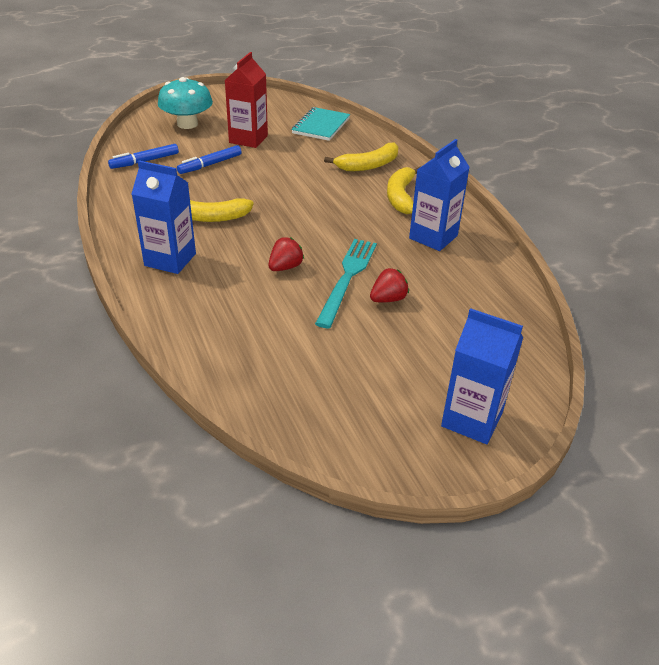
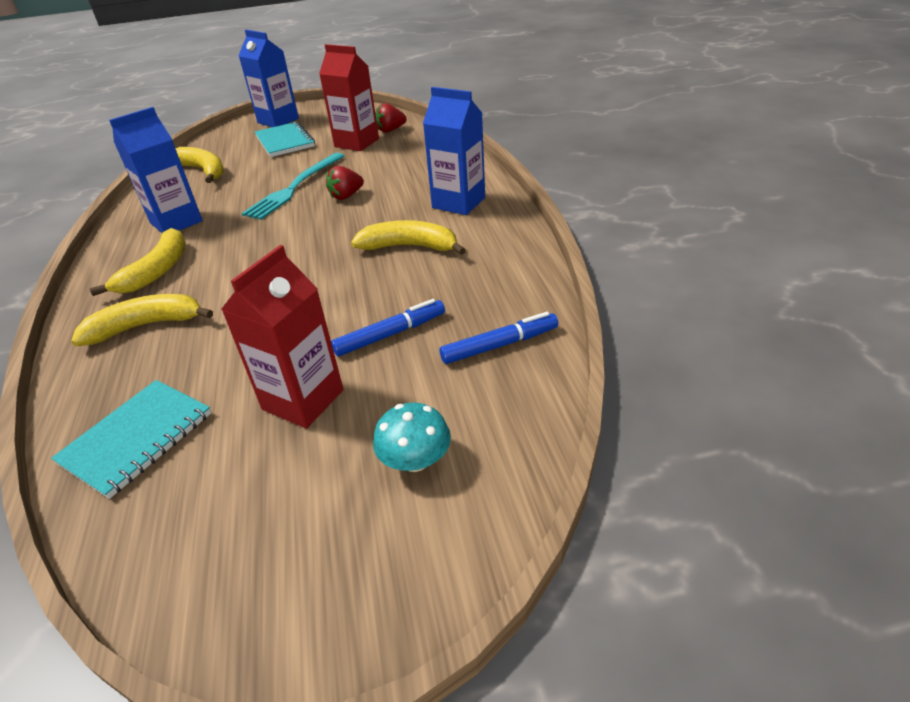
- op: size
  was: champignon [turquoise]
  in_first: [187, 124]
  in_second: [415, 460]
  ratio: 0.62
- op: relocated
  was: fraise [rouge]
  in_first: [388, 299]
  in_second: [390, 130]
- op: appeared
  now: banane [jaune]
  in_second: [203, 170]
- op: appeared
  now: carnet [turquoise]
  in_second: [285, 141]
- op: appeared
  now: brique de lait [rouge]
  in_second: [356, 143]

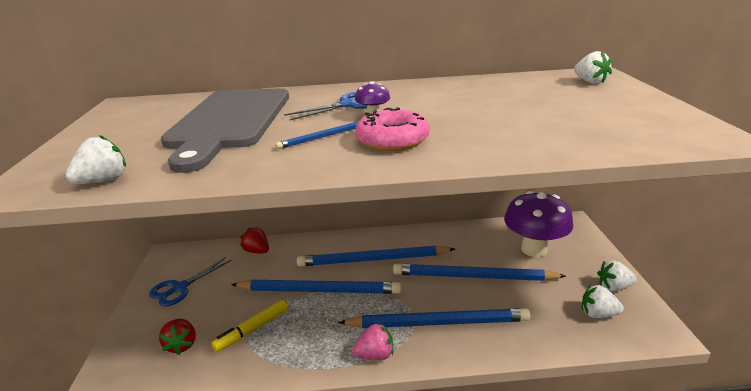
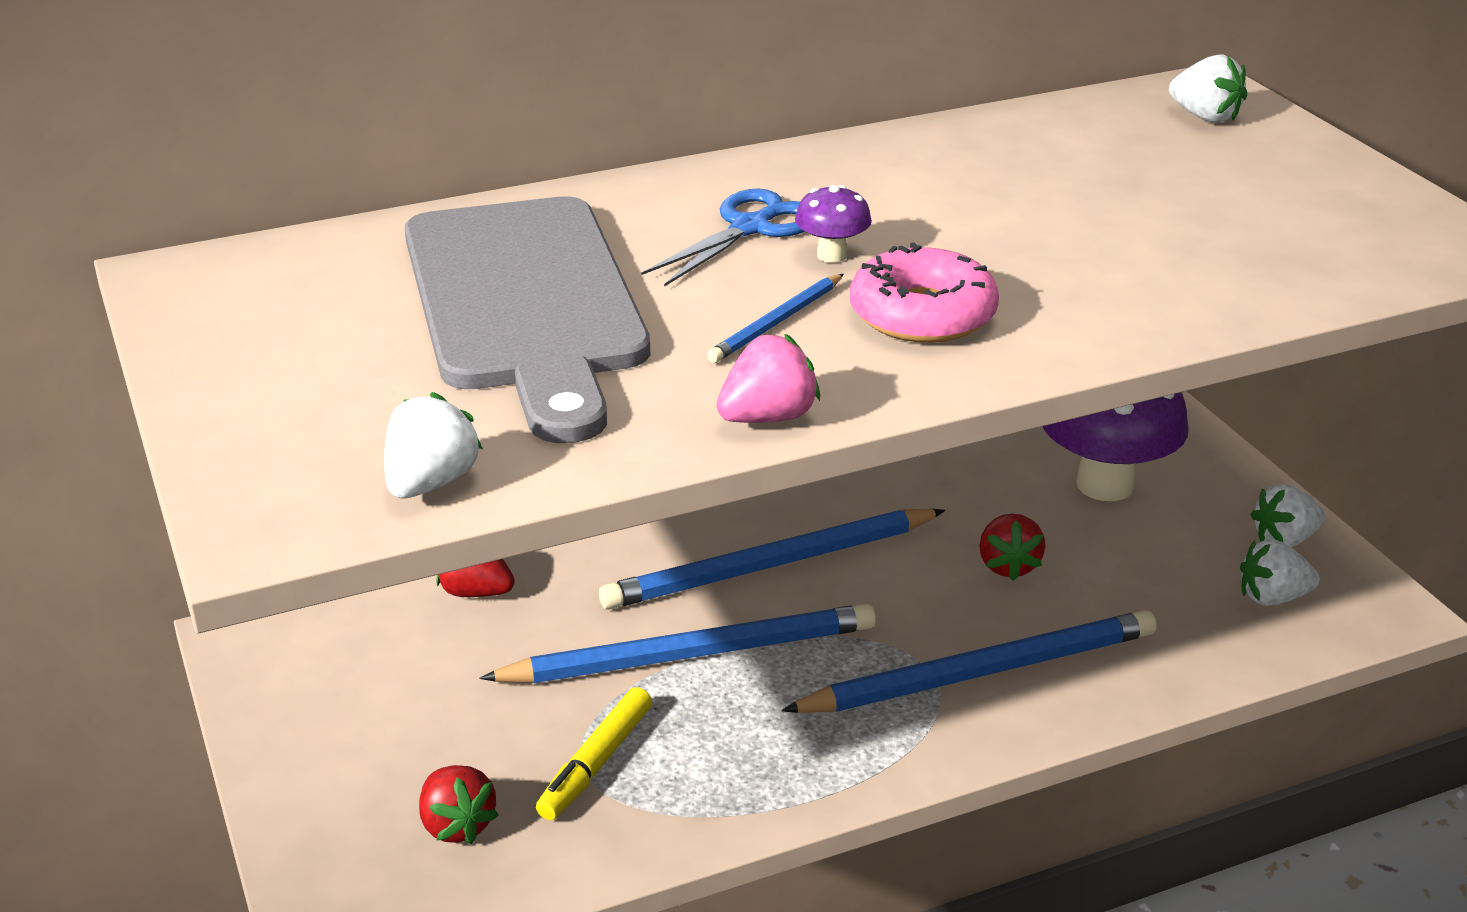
- op: missing
  was: ciseaux [bleu]
  in_first: [180, 288]
- op: relocated
  was: fraise [rose]
  in_first: [375, 355]
  in_second: [768, 417]
- op: exchanged
  was: crayon [bleu]
  now: fraise [rouge]
  in_first: [474, 277]
  in_second: [1008, 566]

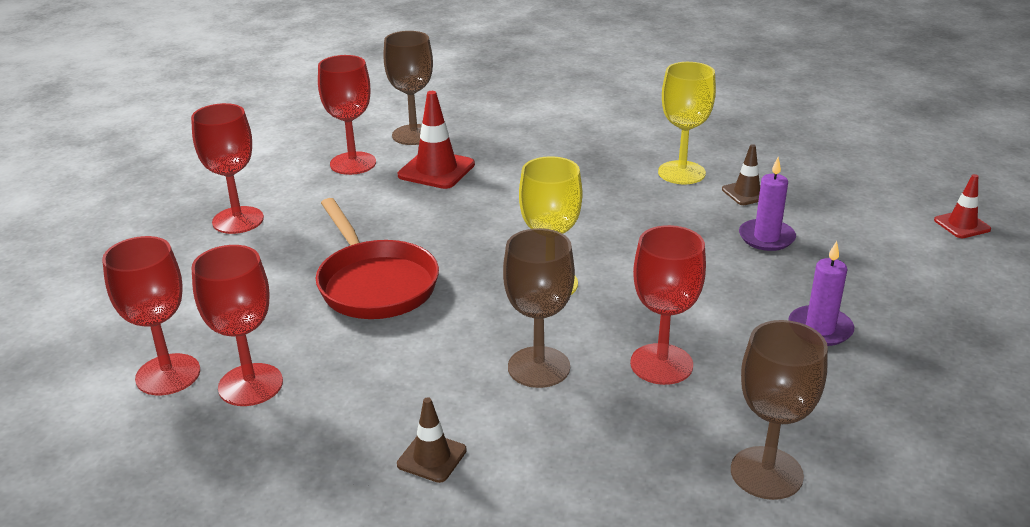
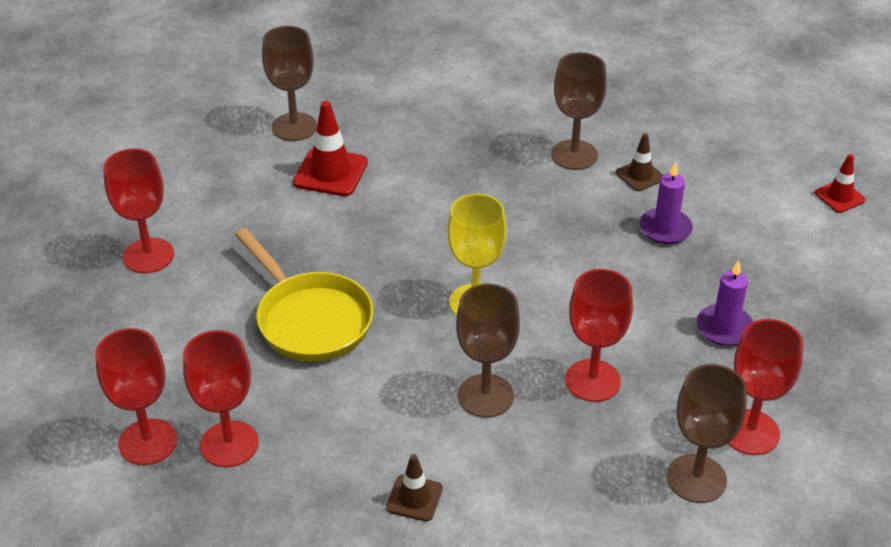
- op: colour
  was: poêle [rouge]
  now: poêle [jaune]
  in_first: [375, 284]
  in_second: [310, 320]
- op: relocated
  was: verre à pied [rouge]
  in_first: [353, 163]
  in_second: [750, 432]
- op: colour
  was: verre à pied [jaune]
  now: verre à pied [marron]
  in_first: [681, 173]
  in_second: [574, 155]

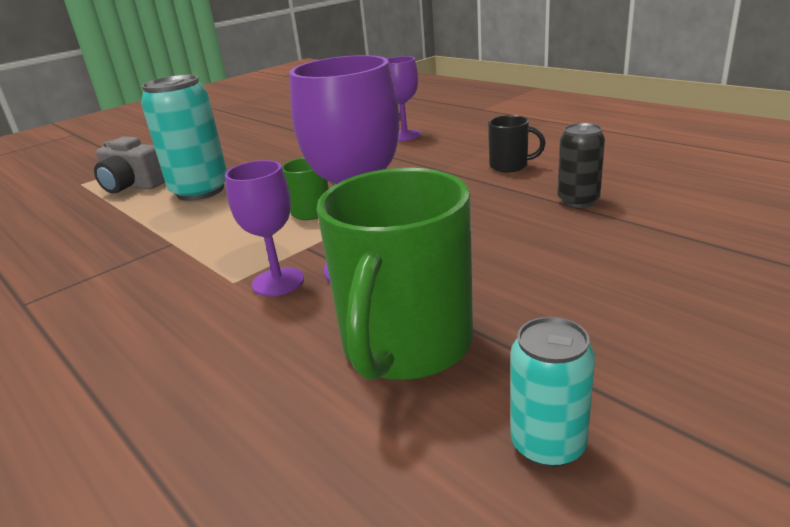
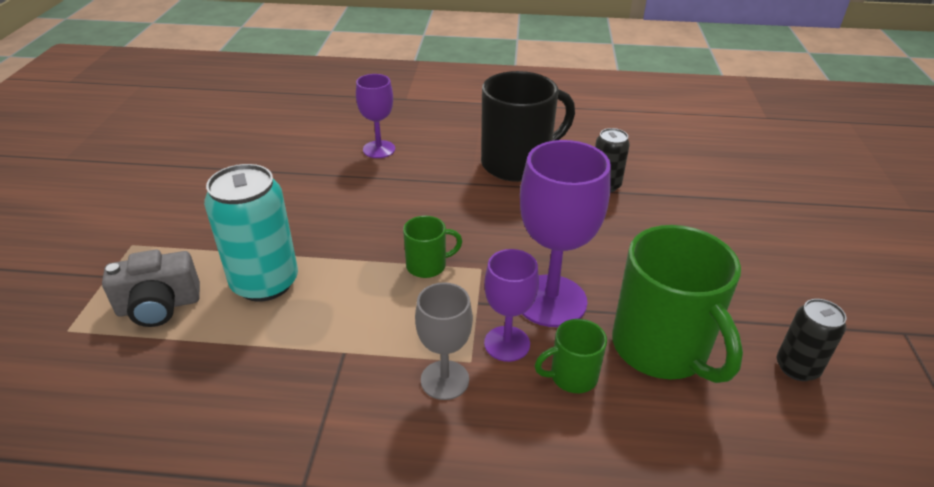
- op: size
  was: tasse [noir]
  in_first: [510, 166]
  in_second: [518, 163]
  ratio: 2.11
- op: colour
  was: canette [turquoise]
  now: canette [noir]
  in_first: [548, 444]
  in_second: [797, 367]
- op: appeared
  now: verre à pied [gris]
  in_second: [444, 380]
- op: appeared
  now: tasse [vert]
  in_second: [572, 376]

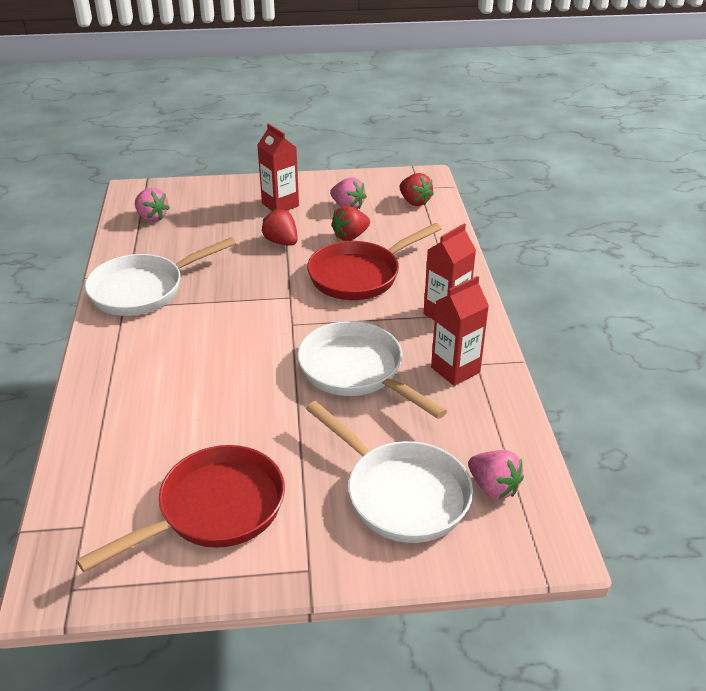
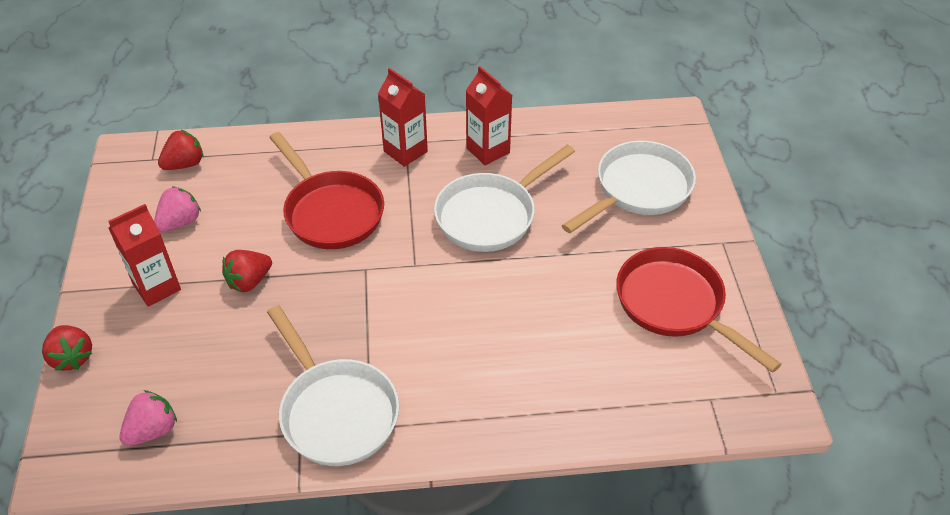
- op: relocated
  was: fraise [rouge]
  in_first: [350, 236]
  in_second: [72, 357]
- op: missing
  was: fraise [rose]
  in_first: [493, 487]

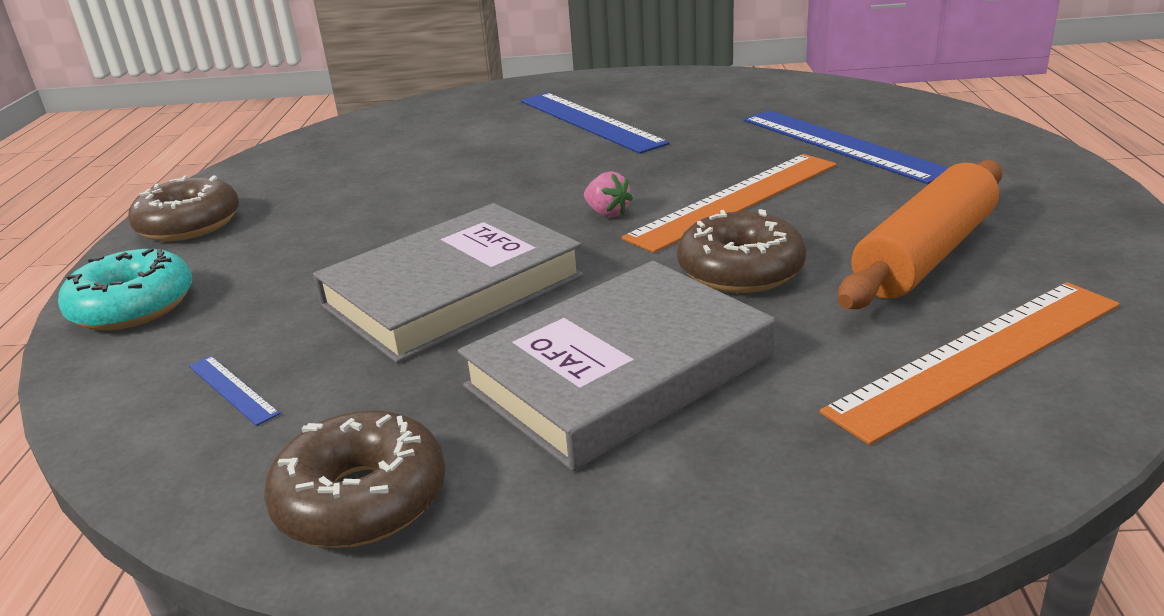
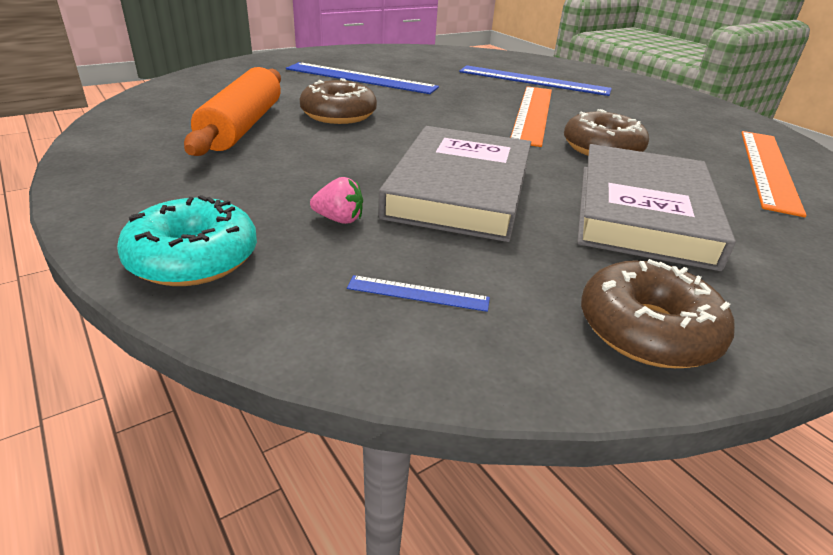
- op: relocated
  was: beignet [marron]
  in_first: [189, 225]
  in_second: [338, 114]
- op: relocated
  was: fraise [rose]
  in_first: [607, 213]
  in_second: [339, 219]
- op: relocated
  was: rouleau à pâtisserie [orange]
  in_first: [924, 255]
  in_second: [242, 126]

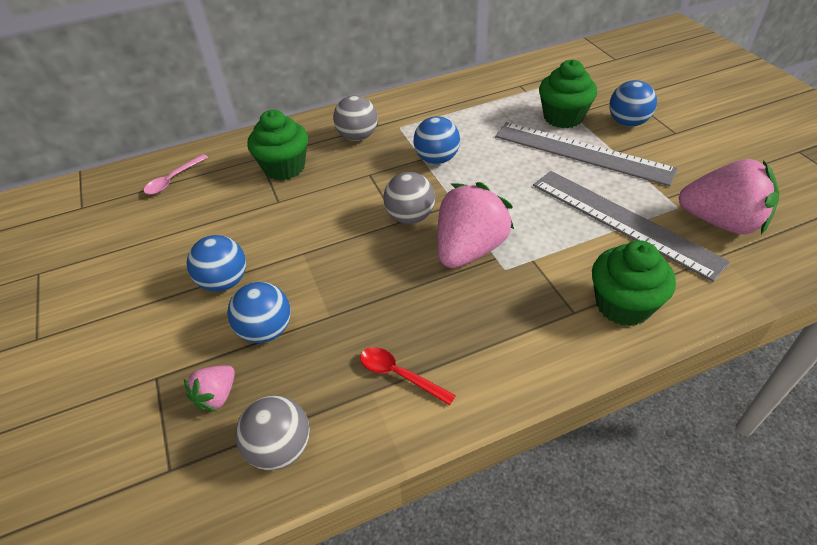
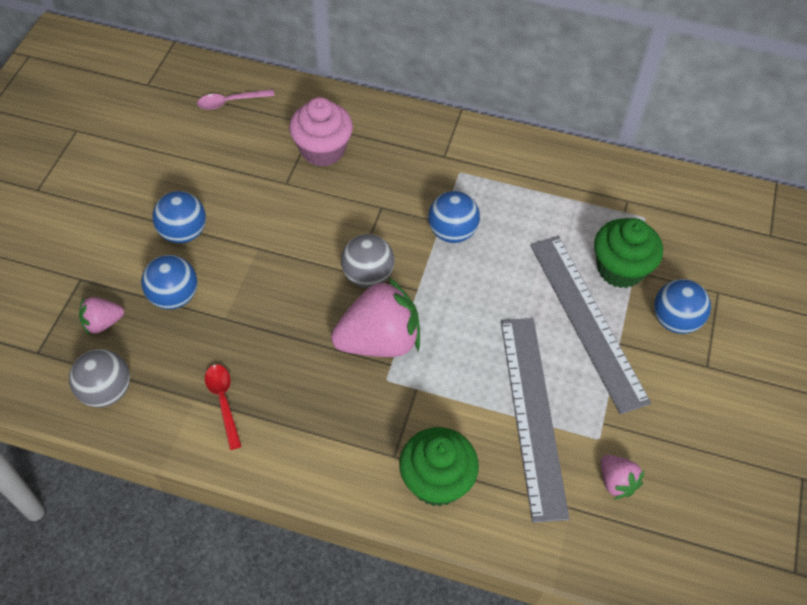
- op: colour
  was: muffin [vert]
  now: muffin [rose]
  in_first: [284, 167]
  in_second: [322, 150]
- op: missing
  was: balle [gris]
  in_first: [357, 137]
- op: size
  was: fraise [rose]
  in_first: [721, 222]
  in_second: [616, 482]
  ratio: 0.49

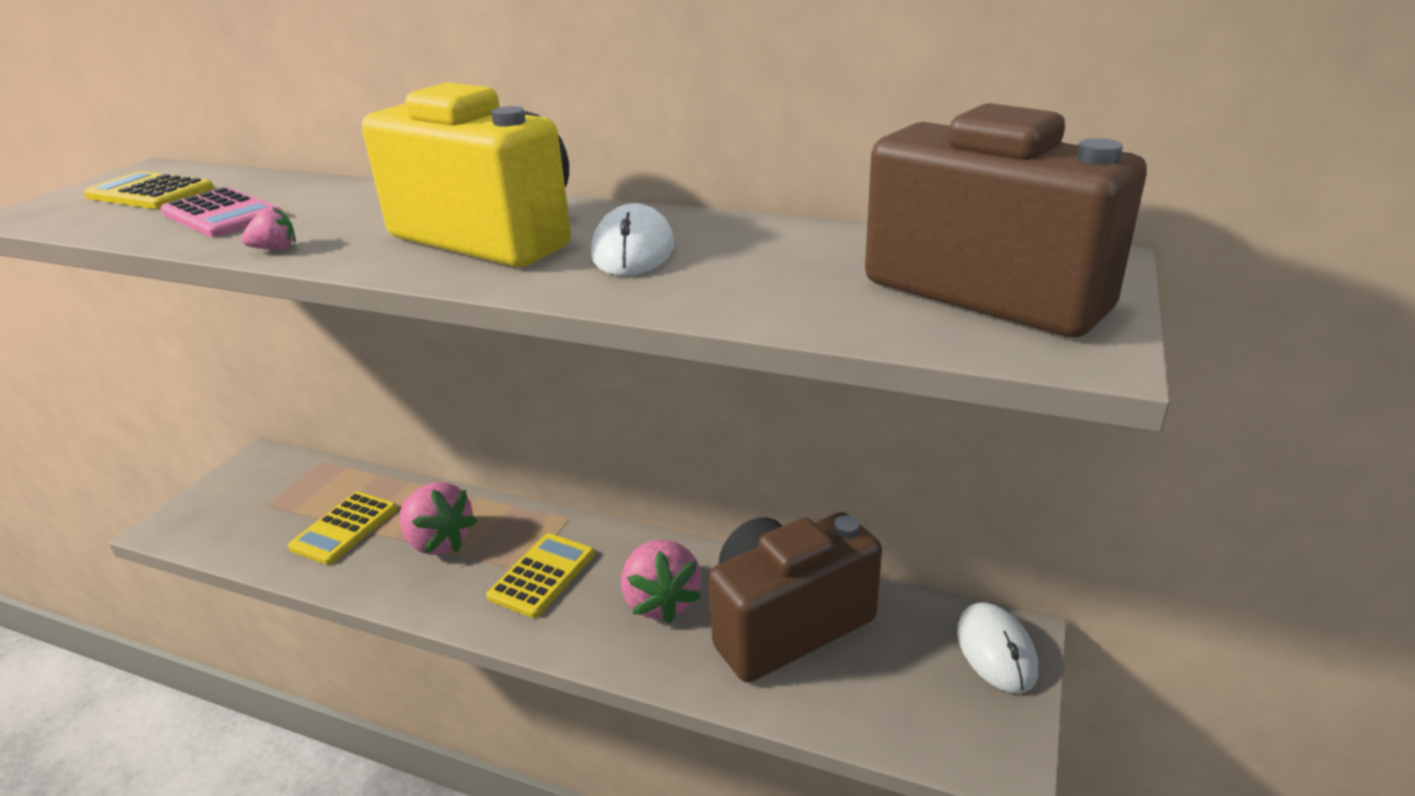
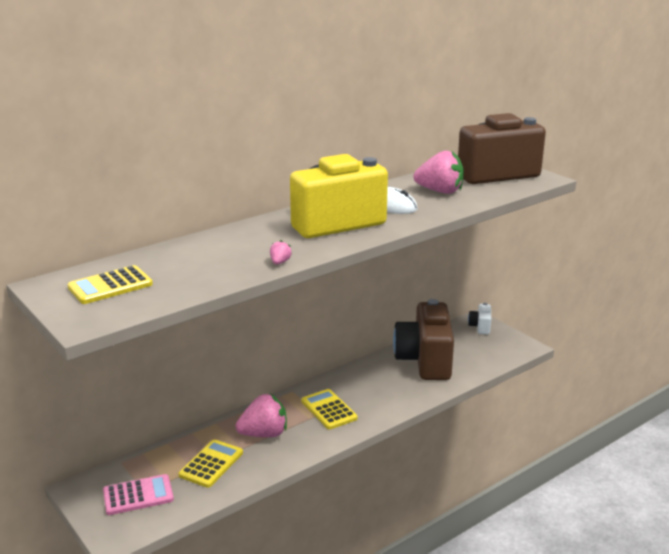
- op: relocated
  was: calculatrice [rose]
  in_first: [222, 214]
  in_second: [138, 495]
- op: spun
  was: calculatrice [jaune]
  in_first: [344, 528]
  in_second: [211, 464]
  clockwise: -120
- op: relocated
  was: fraise [rose]
  in_first: [661, 601]
  in_second: [440, 191]
- op: exchanged
  was: souris [blanc]
  now: appareil photo [blanc]
  in_first: [996, 651]
  in_second: [480, 327]

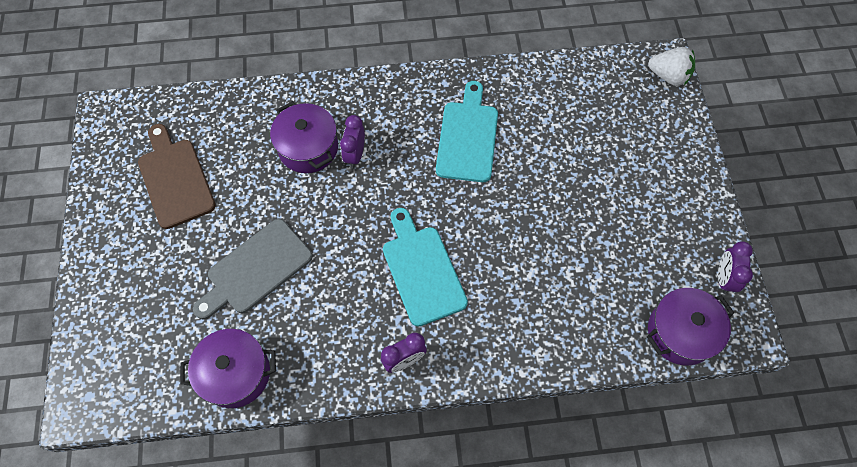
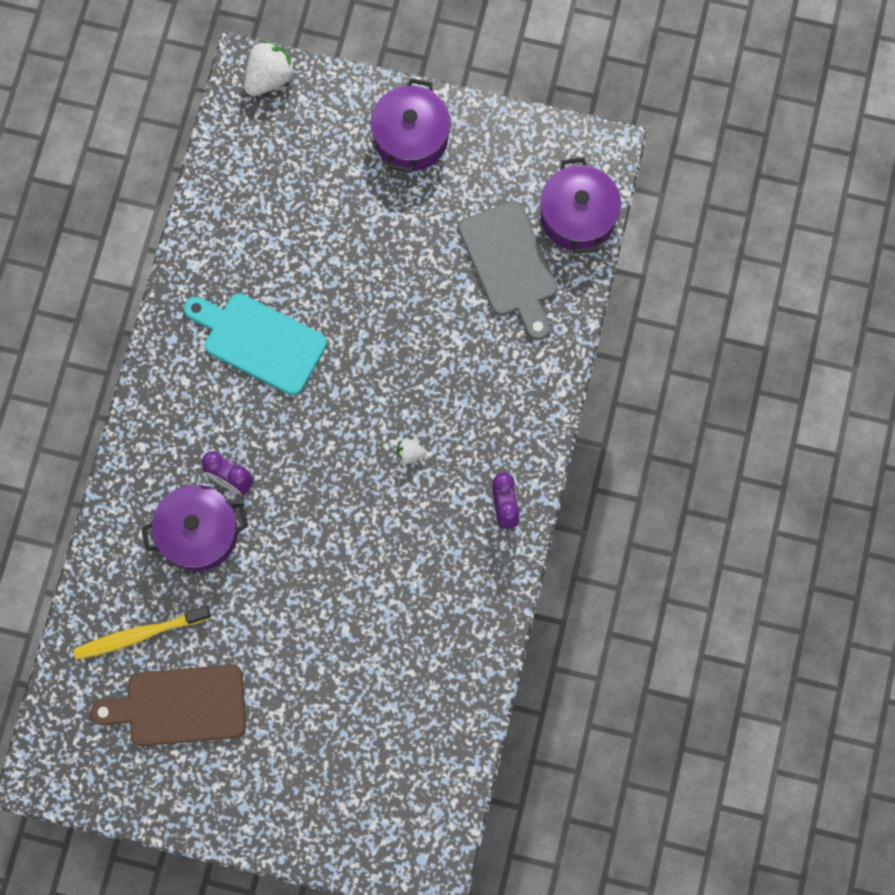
- op: relocated
  was: marmite [violet]
  in_first: [236, 373]
  in_second: [411, 138]
- op: relocated
  was: planche à découper [gris]
  in_first: [256, 269]
  in_second: [510, 265]
- op: exchanged
  was: planche à découper [turquoise]
  now: fraise [blanc]
  in_first: [422, 270]
  in_second: [409, 454]
- op: missing
  was: réveil [violet]
  in_first: [724, 278]
- op: appeared
  now: brosse à dents [jaune]
  in_second: [140, 634]

